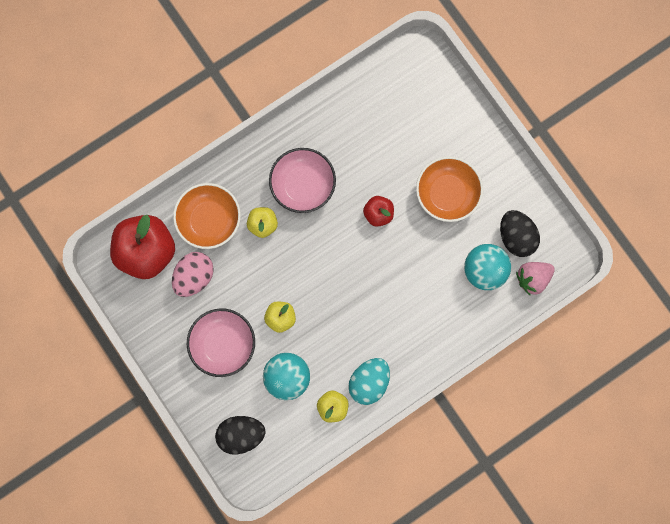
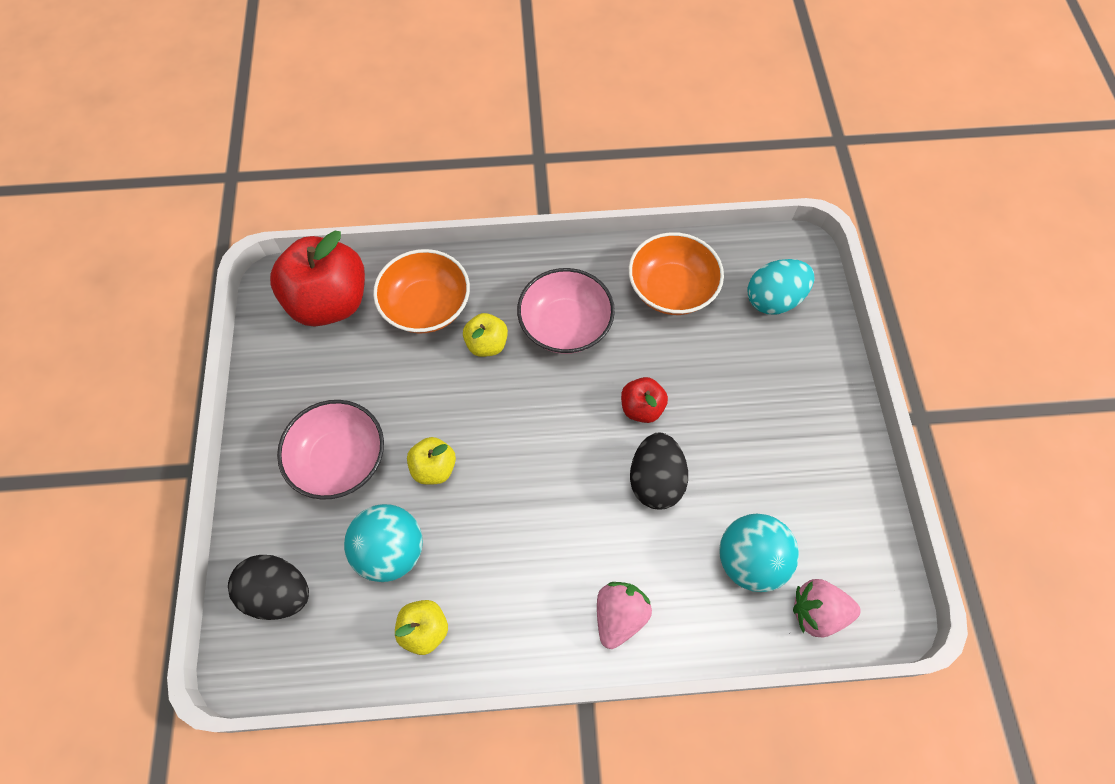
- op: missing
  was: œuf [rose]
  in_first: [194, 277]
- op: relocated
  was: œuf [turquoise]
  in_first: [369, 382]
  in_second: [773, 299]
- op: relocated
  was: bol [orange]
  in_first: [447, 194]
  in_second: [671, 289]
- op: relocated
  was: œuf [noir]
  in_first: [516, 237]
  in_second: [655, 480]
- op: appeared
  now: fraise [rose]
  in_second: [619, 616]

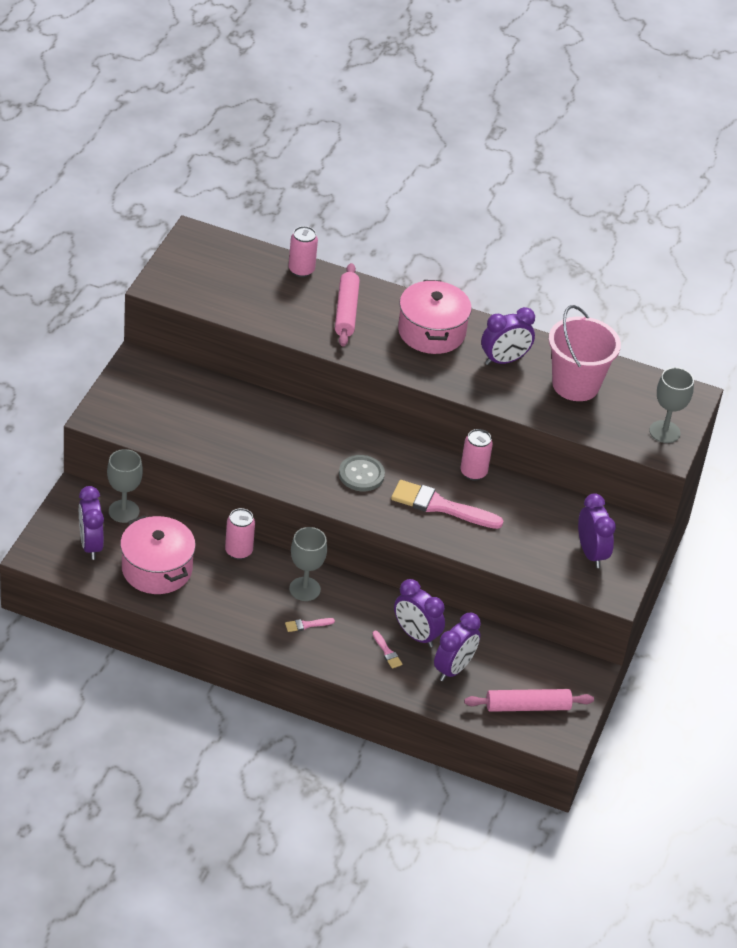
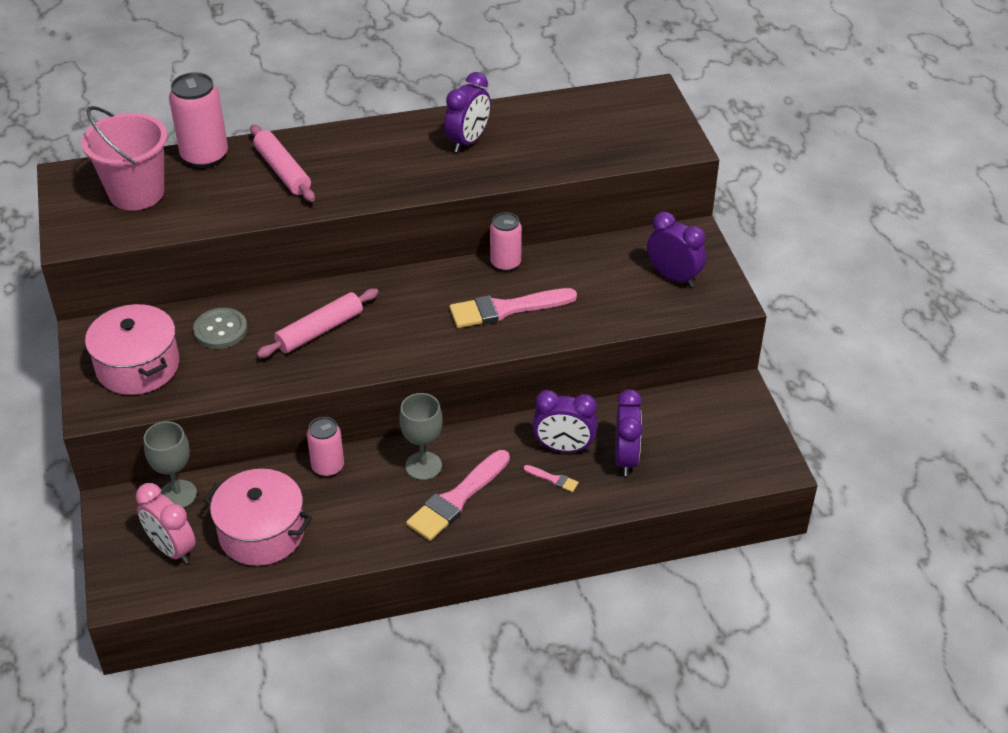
- op: colour
  was: réveil [violet]
  now: réveil [rose]
  in_first: [90, 545]
  in_second: [172, 549]
- op: size
  was: pinceau [rose]
  in_first: [306, 625]
  in_second: [457, 499]
  ratio: 2.32
- op: size
  was: canette [rose]
  in_first: [301, 270]
  in_second: [204, 156]
  ratio: 1.56
- op: relocated
  was: bouton [gris]
  in_first: [361, 475]
  in_second: [220, 330]
- op: relocated
  was: marmite [rose]
  in_first: [431, 332]
  in_second: [138, 366]
- op: relocated
  was: rouleau à pâtisserie [rose]
  in_first: [527, 707]
  in_second: [320, 331]
- op: relocated
  was: seau [rose]
  in_first: [575, 384]
  in_second: [136, 193]
- op: missing
  was: verre à pied [gris]
  in_first: [664, 432]

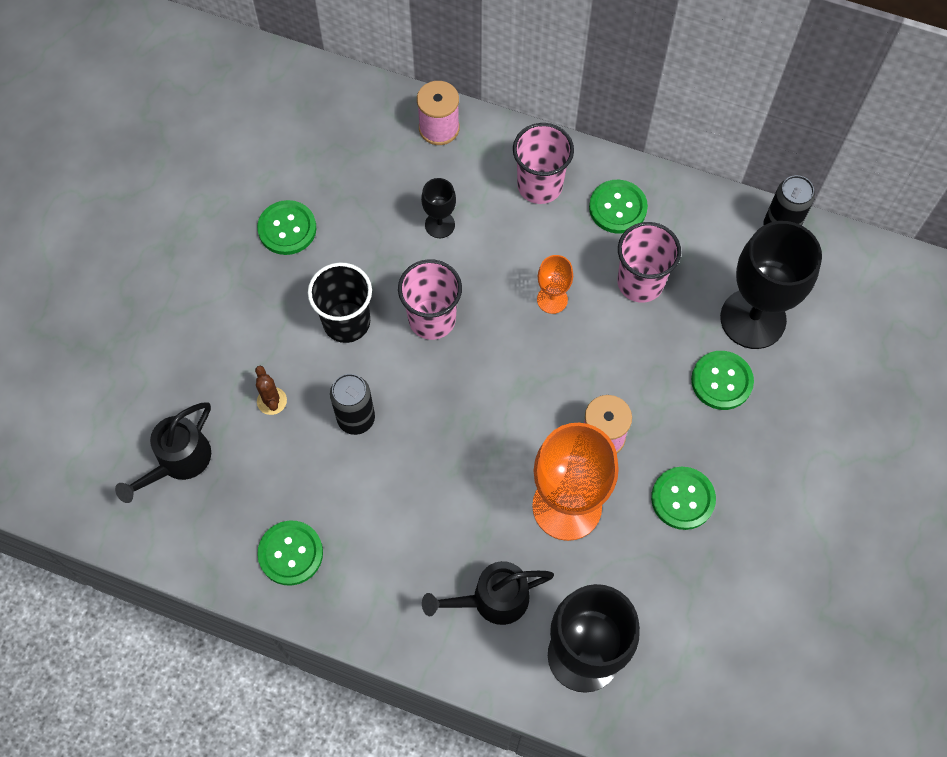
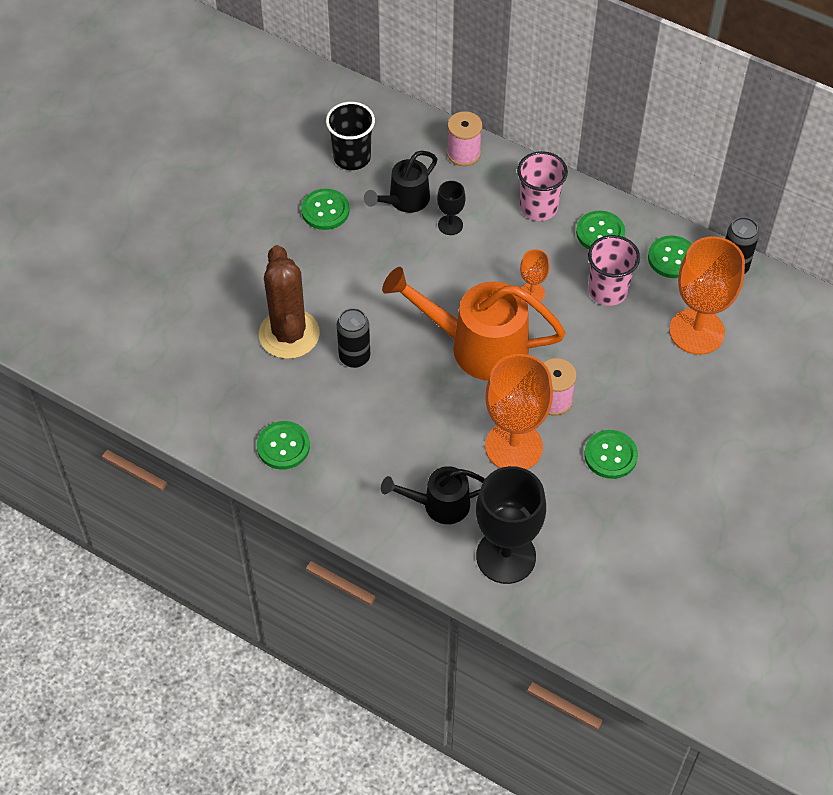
- op: relocated
  was: arrosoir [noir]
  in_first: [178, 462]
  in_second: [404, 201]
- op: size
  was: cactus [marron]
  in_first: [272, 401]
  in_second: [289, 334]
  ratio: 2.47
- op: relocated
  was: gobelet [noir]
  in_first: [346, 322]
  in_second: [352, 157]
- op: missing
  was: gobelet [rose]
  in_first: [432, 319]
- op: relocated
  was: bouton [vert]
  in_first: [721, 381]
  in_second: [672, 258]
- op: colour
  was: verre à pied [noir]
  now: verre à pied [orange]
  in_first: [753, 319]
  in_second: [696, 331]
- op: appeared
  now: arrosoir [orange]
  in_second: [477, 346]

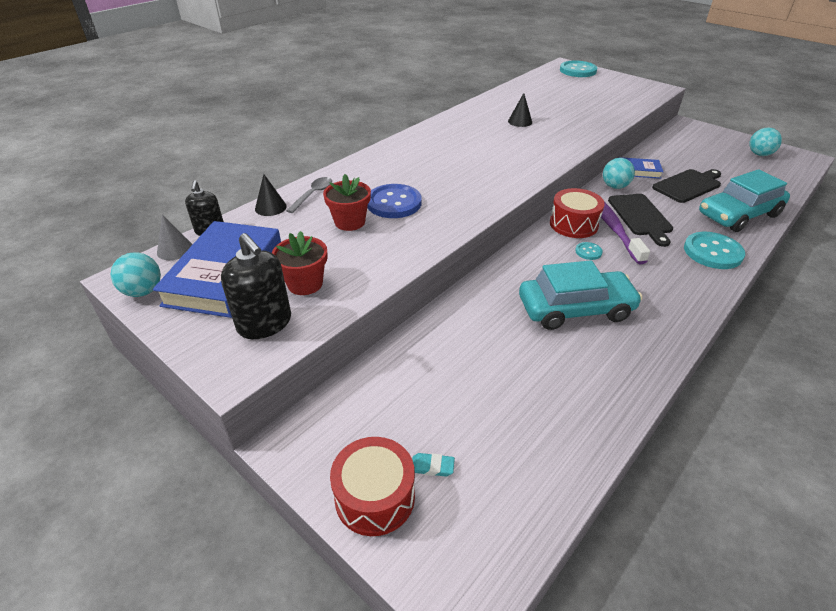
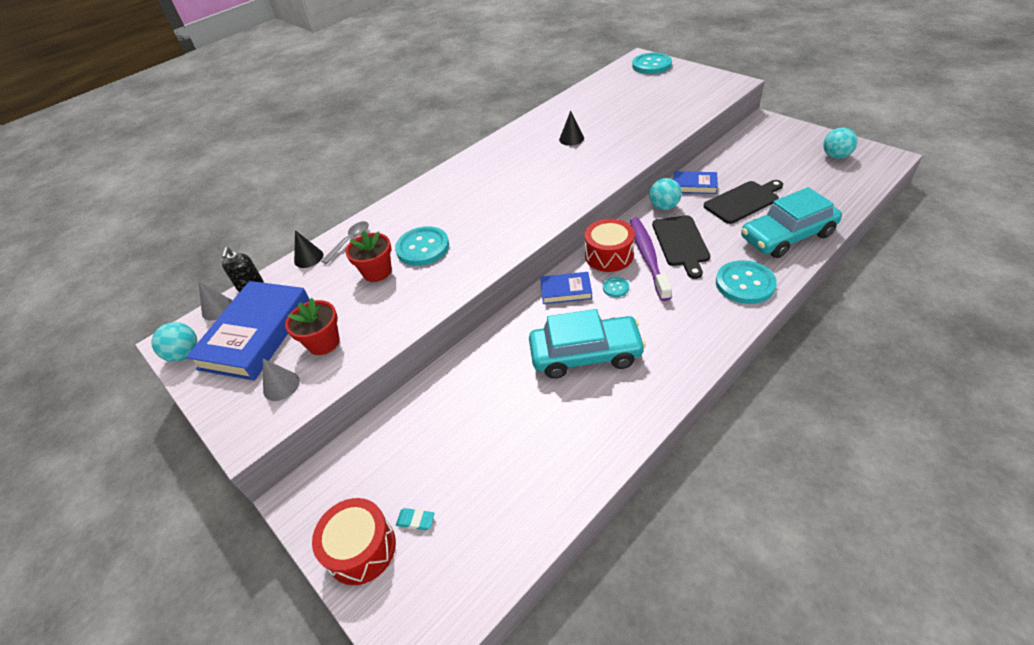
- op: exchanged
  was: distributeur de savon [noir]
  now: cône [gris]
  in_first: [264, 323]
  in_second: [281, 386]
- op: colour
  was: bouton [bleu]
  now: bouton [turquoise]
  in_first: [394, 203]
  in_second: [423, 248]
- op: appeared
  now: livre [bleu]
  in_second: [566, 291]

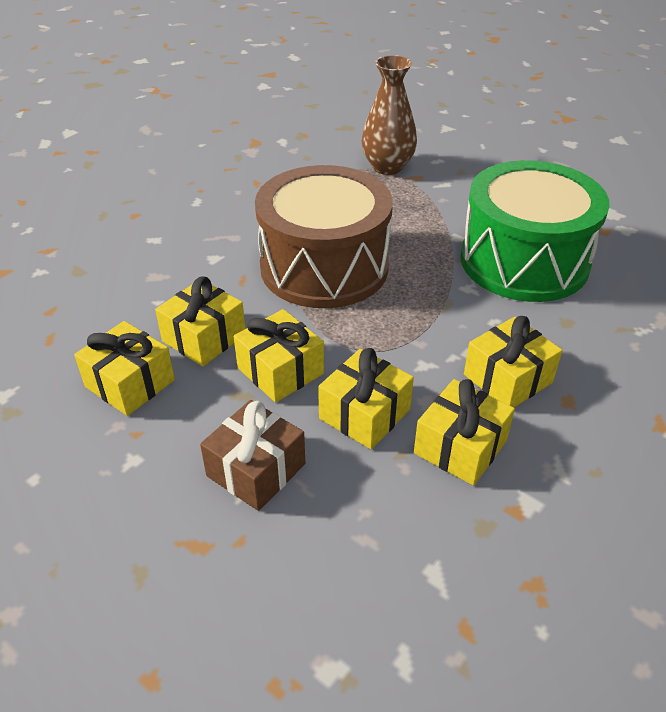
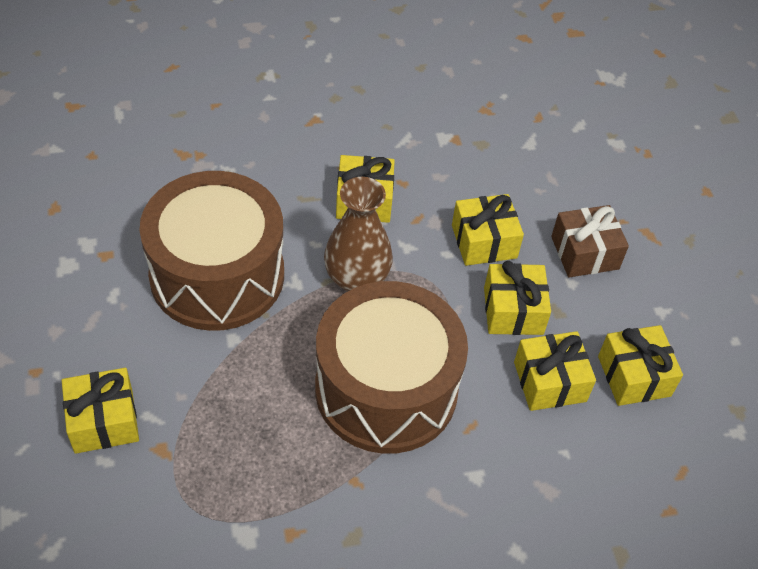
- op: relocated
  was: vase [marron]
  in_first: [387, 167]
  in_second: [356, 279]
- op: relocated
  was: cadeau [jaune]
  in_first: [460, 447]
  in_second: [104, 421]
- op: colour
  was: tambour [vert]
  now: tambour [marron]
  in_first: [524, 261]
  in_second: [217, 274]

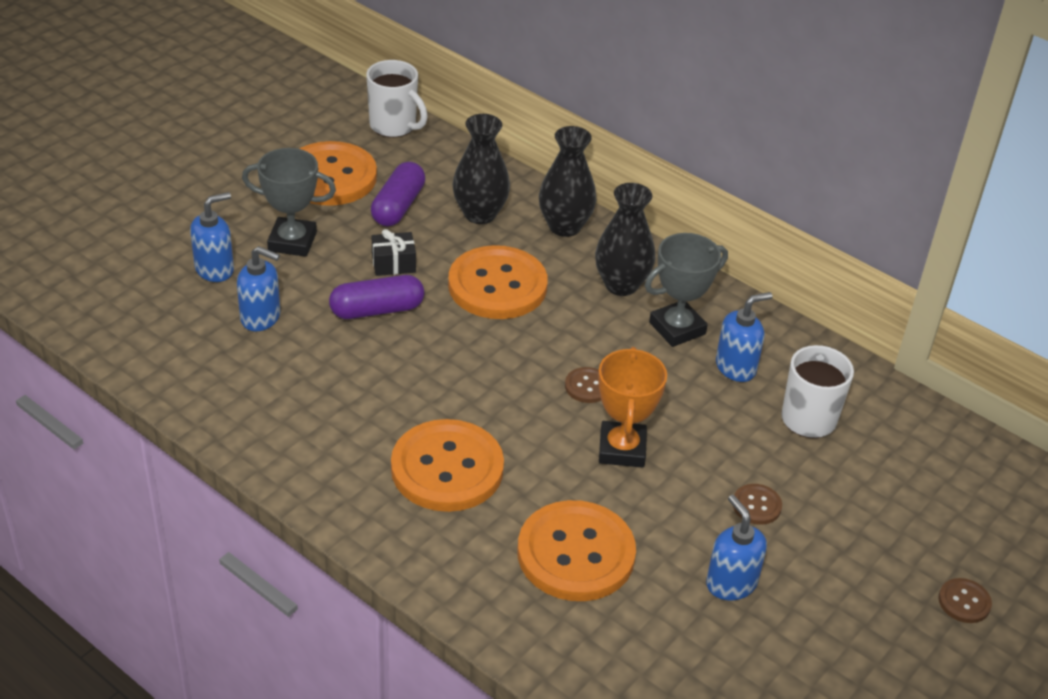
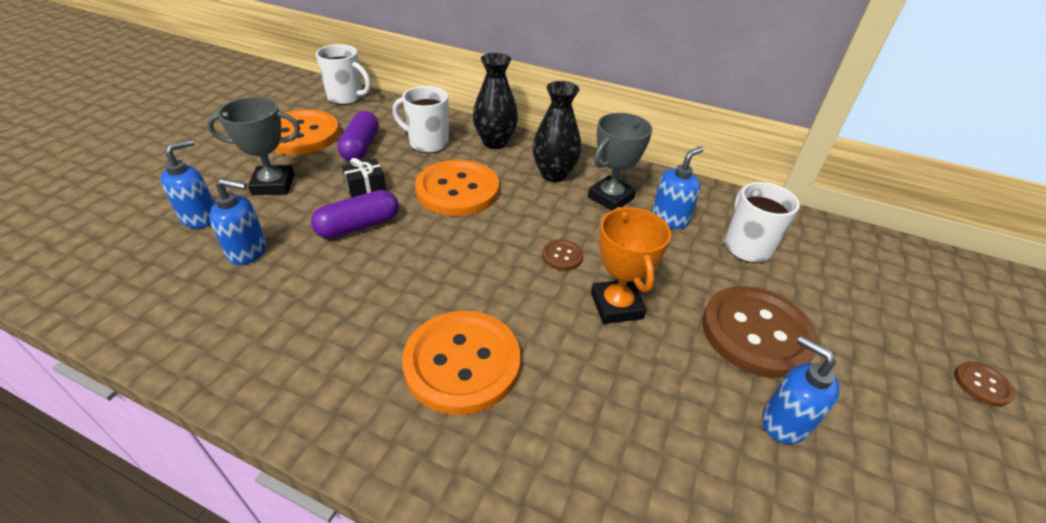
- op: exchanged
  was: vase [noir]
  now: tasse [blanc]
  in_first: [480, 214]
  in_second: [427, 143]
- op: missing
  was: bouton [orange]
  in_first: [576, 554]
- op: size
  was: bouton [marron]
  in_first: [756, 505]
  in_second: [756, 333]
  ratio: 2.32

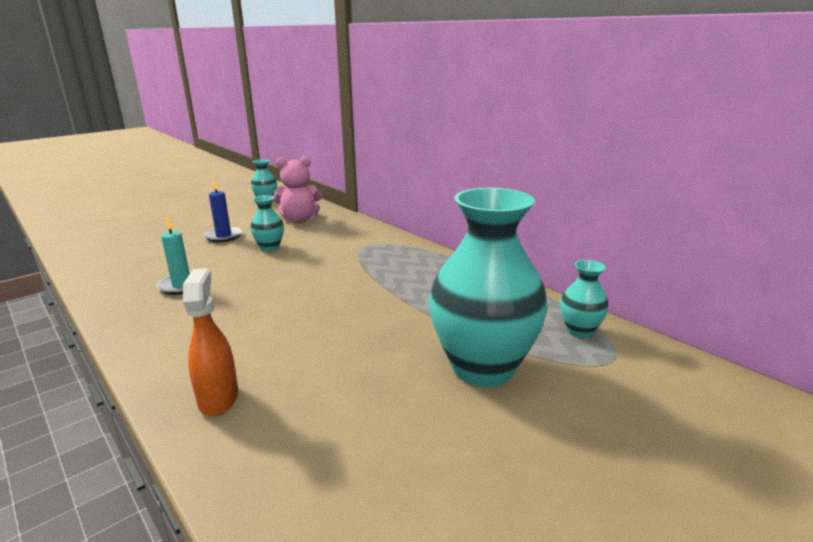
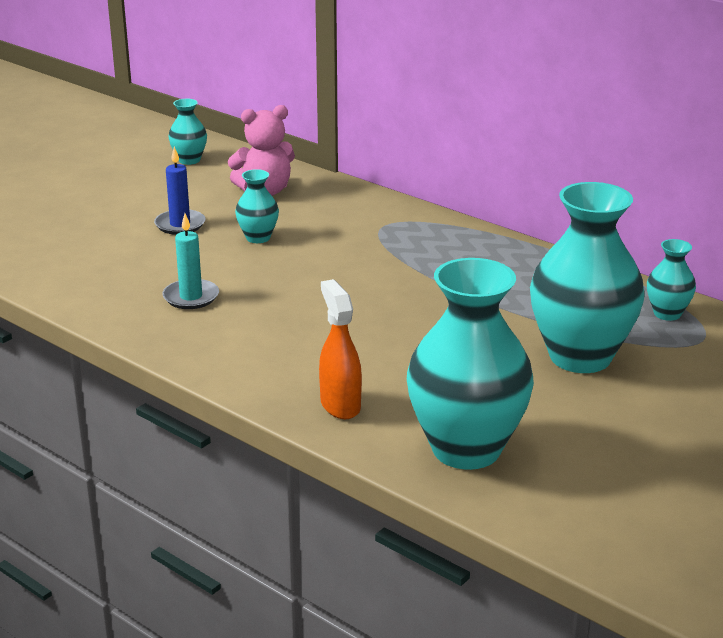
- op: appeared
  now: vase [turquoise]
  in_second: [466, 449]

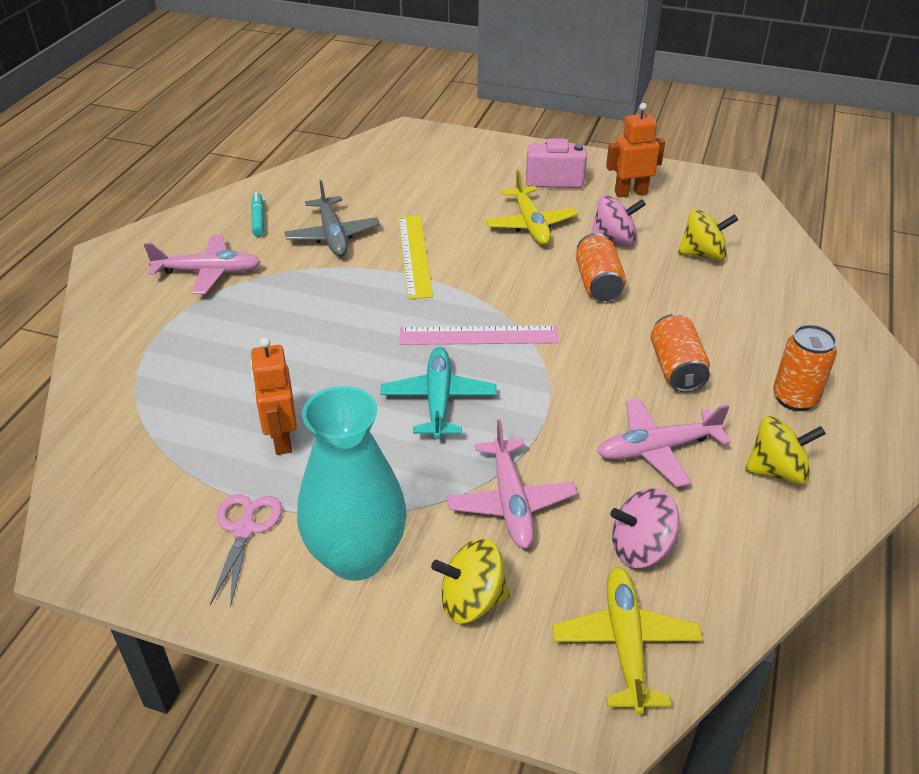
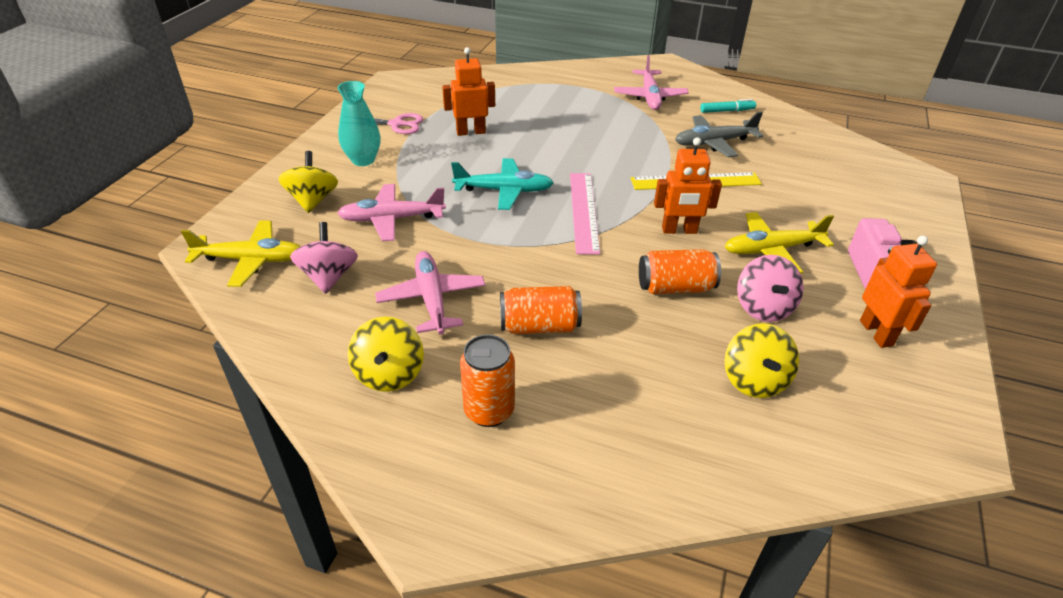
- op: size
  was: vase [turquoise]
  in_first: [356, 557]
  in_second: [363, 160]
  ratio: 0.62
- op: appeared
  now: robot [orange]
  in_second: [679, 230]

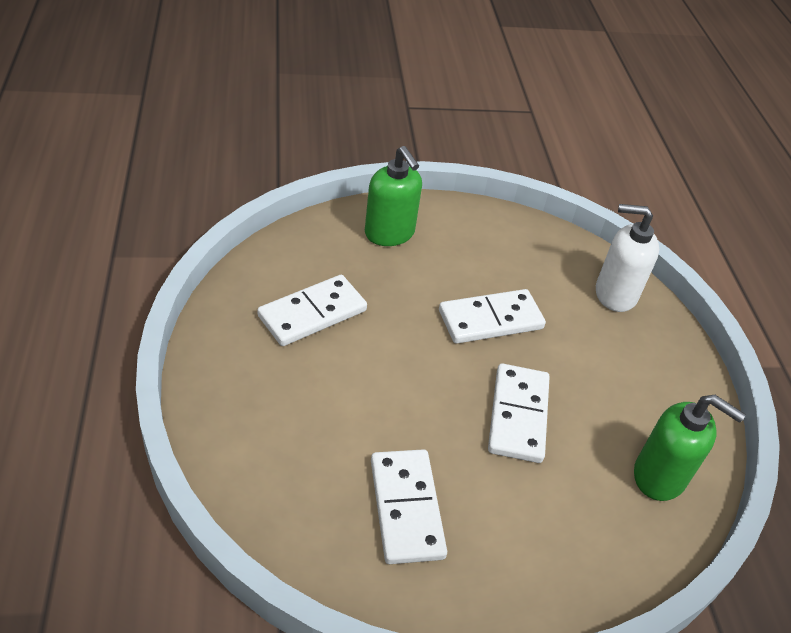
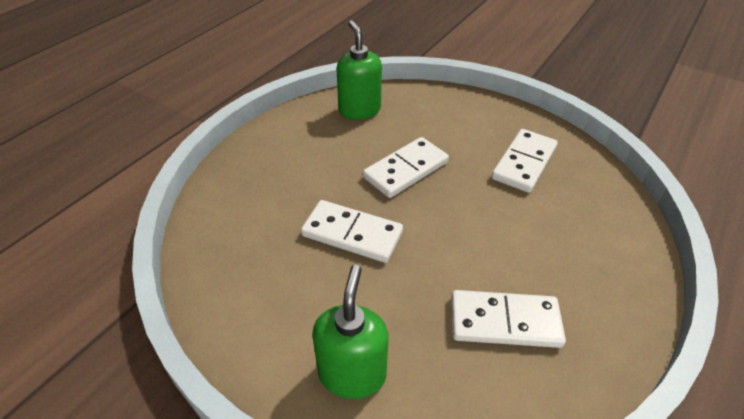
- op: missing
  was: distributeur de savon [blanc]
  in_first: [615, 294]

